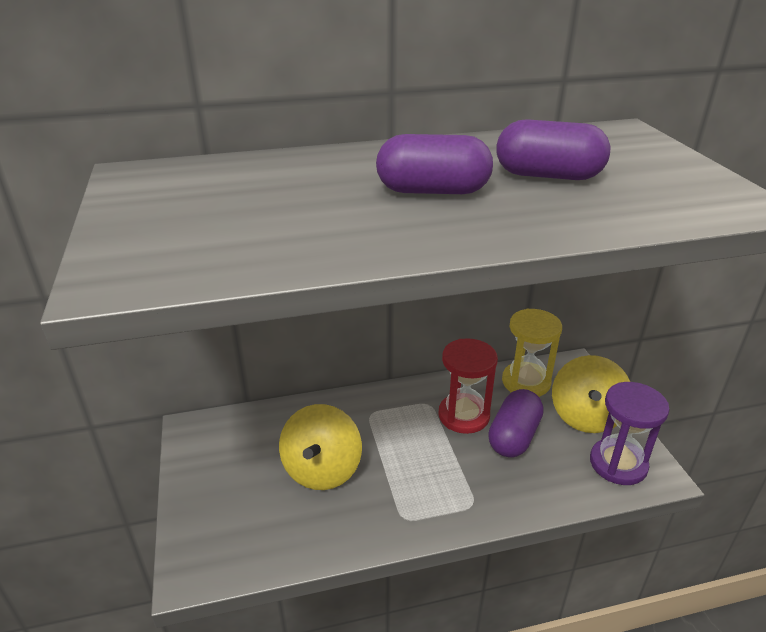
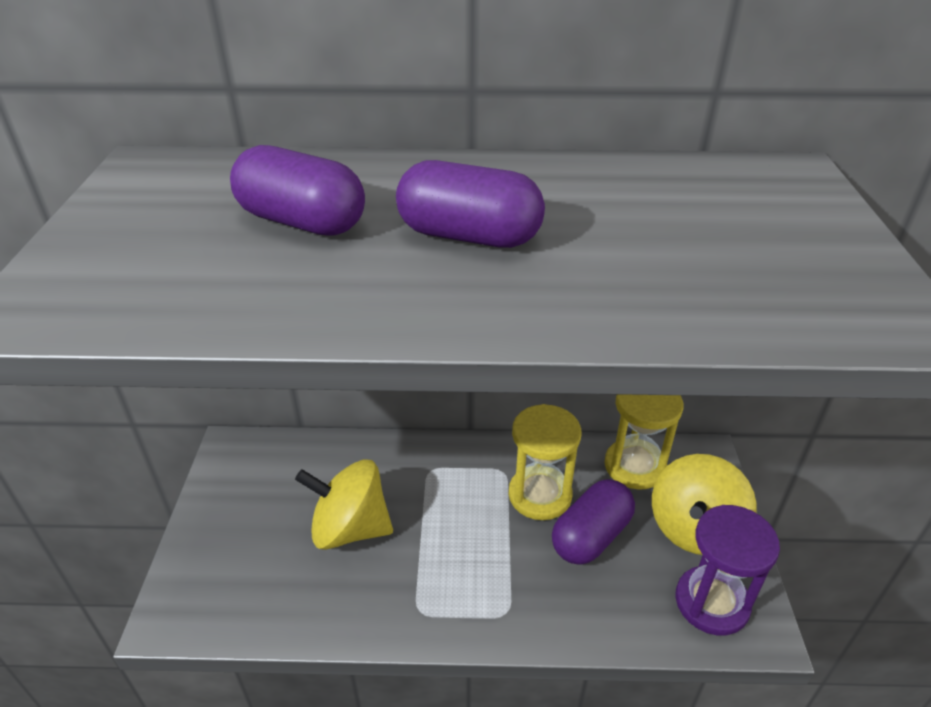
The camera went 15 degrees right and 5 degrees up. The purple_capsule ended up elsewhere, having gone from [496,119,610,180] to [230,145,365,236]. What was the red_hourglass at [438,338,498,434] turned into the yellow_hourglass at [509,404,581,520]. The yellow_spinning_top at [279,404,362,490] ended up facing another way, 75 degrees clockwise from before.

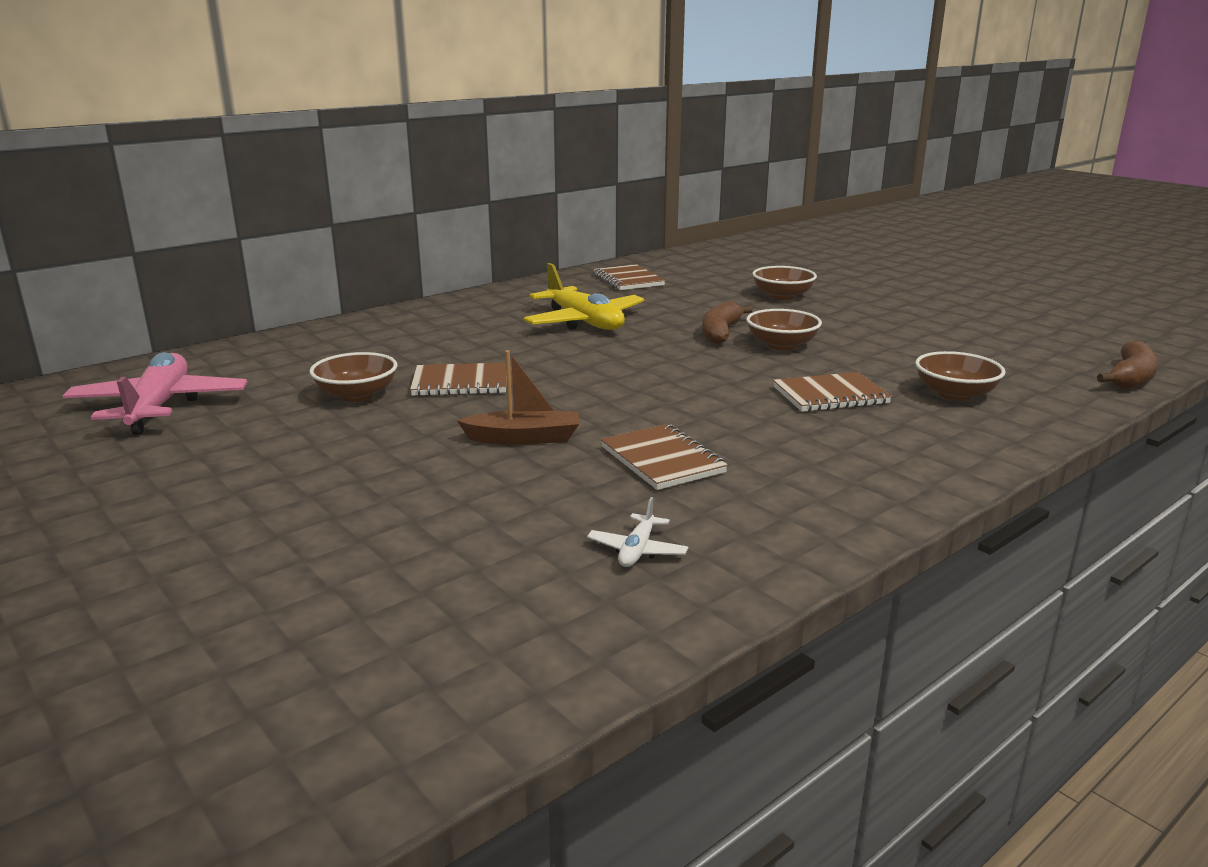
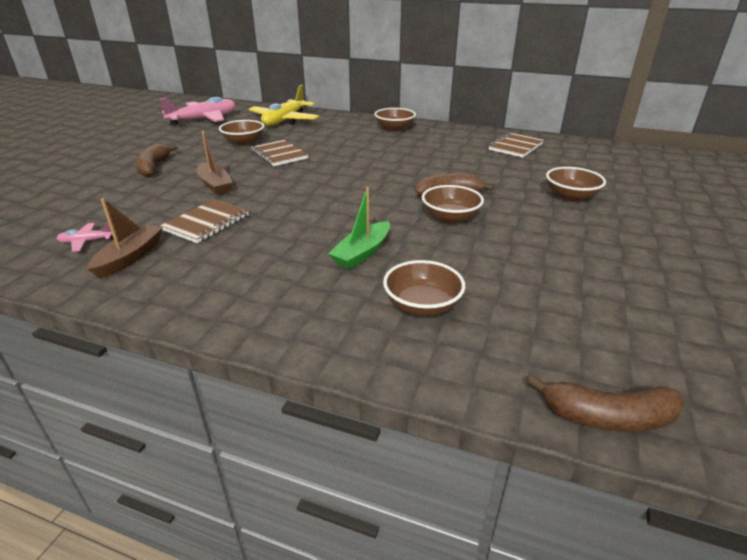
The camera went 60 degrees right and 10 degrees up. The second view gained the brown_boat at [87,198,163,279]. The second view gained the brown_banana at [135,143,178,177]. The second view gained the brown_bowl at [374,108,416,131]. The yellow_plane ended up elsewhere, having gone from [524,263,644,330] to [249,85,319,126]. Where the brown_notebook stood at [773,372,892,412], the green_boat came to stand at [328,187,390,269]. What was the white_plane at [587,497,688,567] turned into the pink_plane at [56,222,113,252].

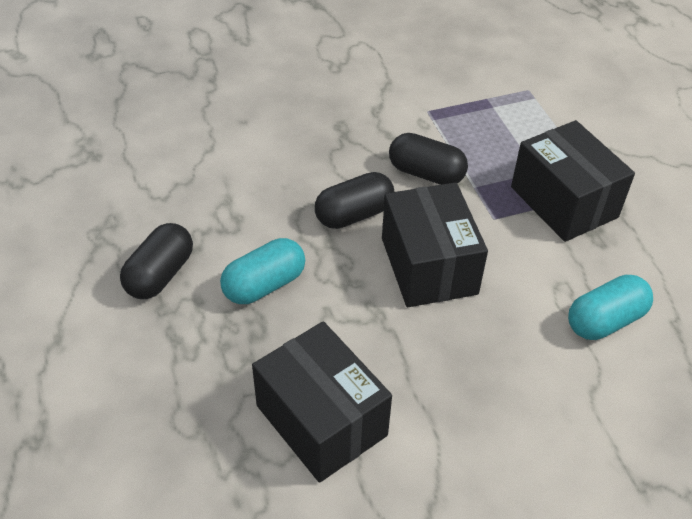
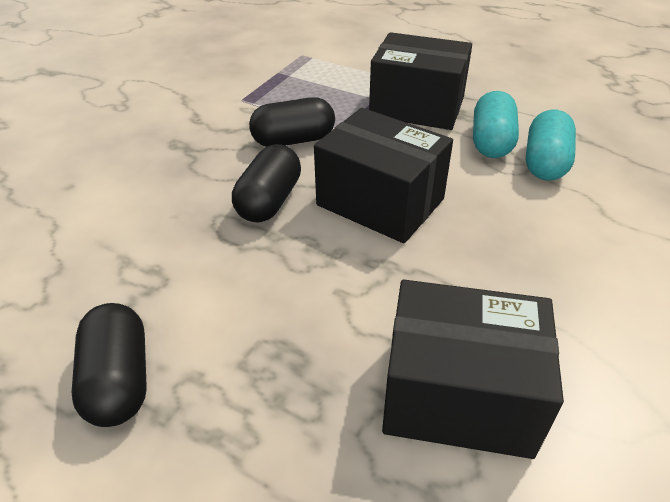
The camera went 40 degrees left and 5 degrees down. The turquoise_capsule ended up elsewhere, having gone from [220,238,305,304] to [473,91,519,158].

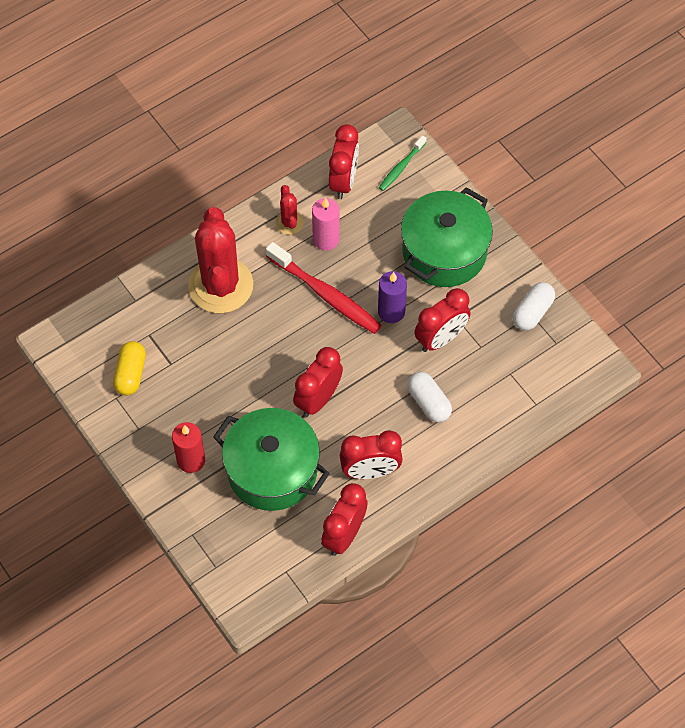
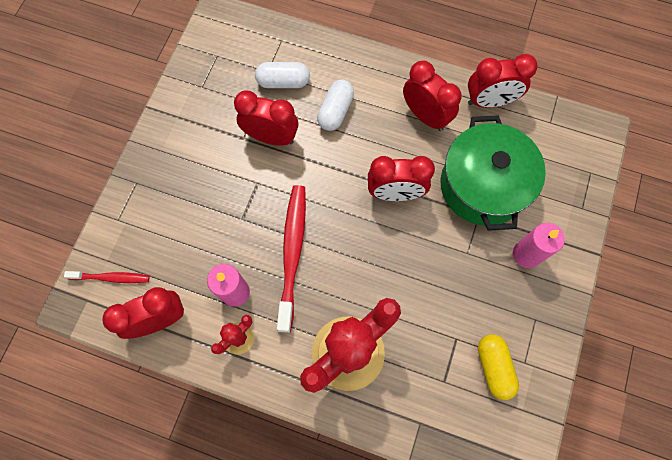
The camera went 125 degrees left and 10 degrees up. The second view lost the purple_candle at [378,271,407,323]. The second view lost the green_pot at [401,187,493,287]. The white_capsule ended up elsewhere, having gone from [513,282,555,330] to [255,62,310,88]. What was the red_candle at [172,422,205,473] turned into the pink_candle at [513,223,565,268]. What was the green_toothbrush at [379,135,427,191] turned into the red_toothbrush at [64,271,150,283]. The yellow_capsule at [113,341,146,395] ended up facing another way, 75 degrees counterclockwise from before.

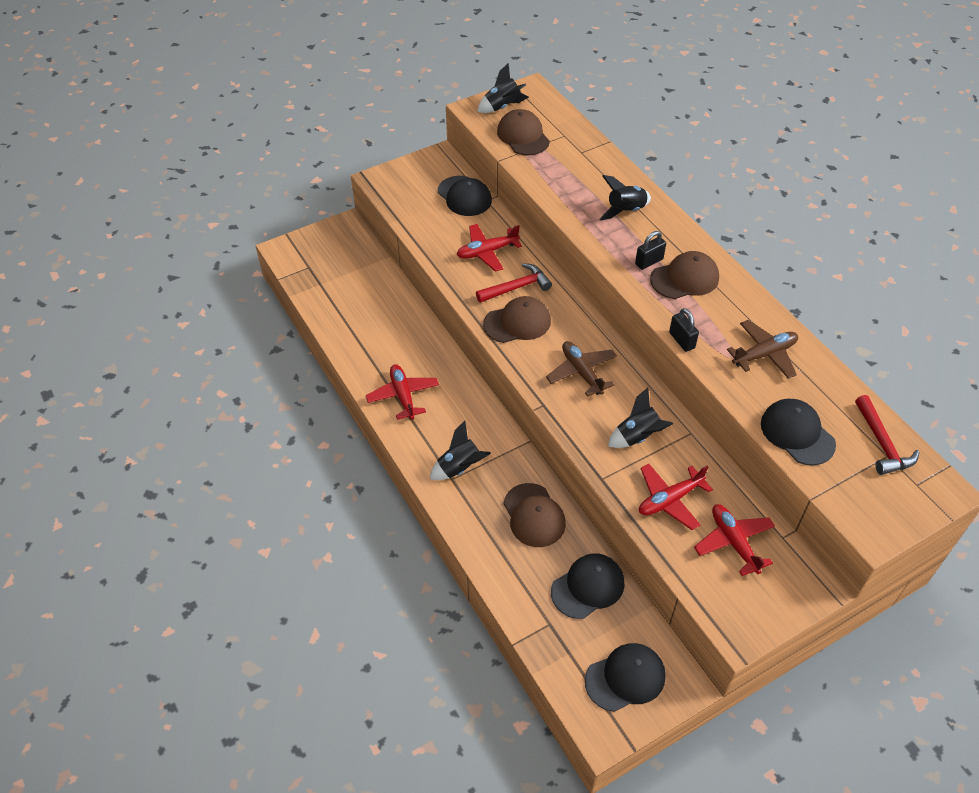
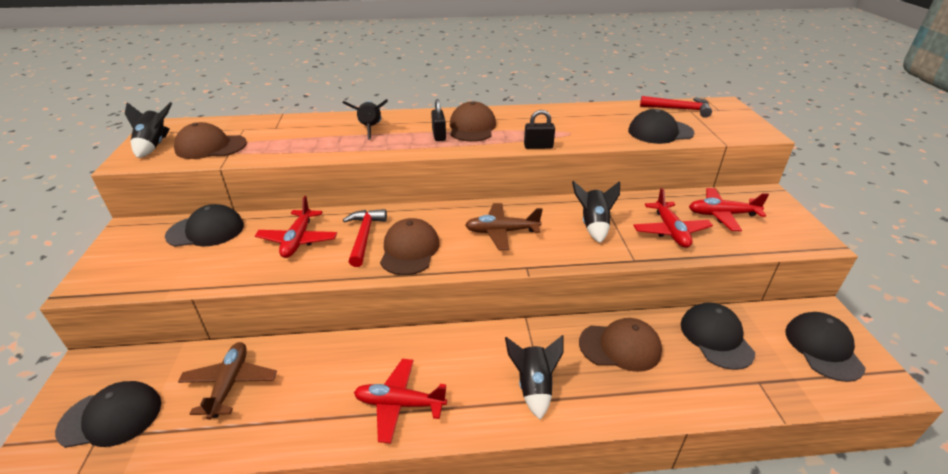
The camera went 65 degrees left and 15 degrees down. The second view gained the black_cap at [55,381,161,448]. The brown_plane ended up elsewhere, having gone from [727,320,798,379] to [178,342,277,420].

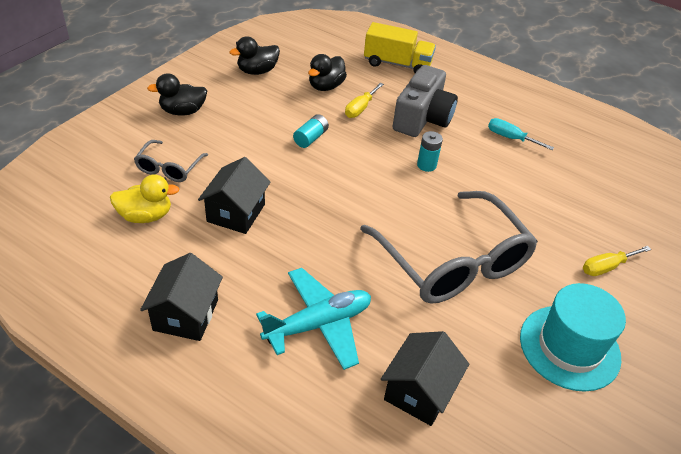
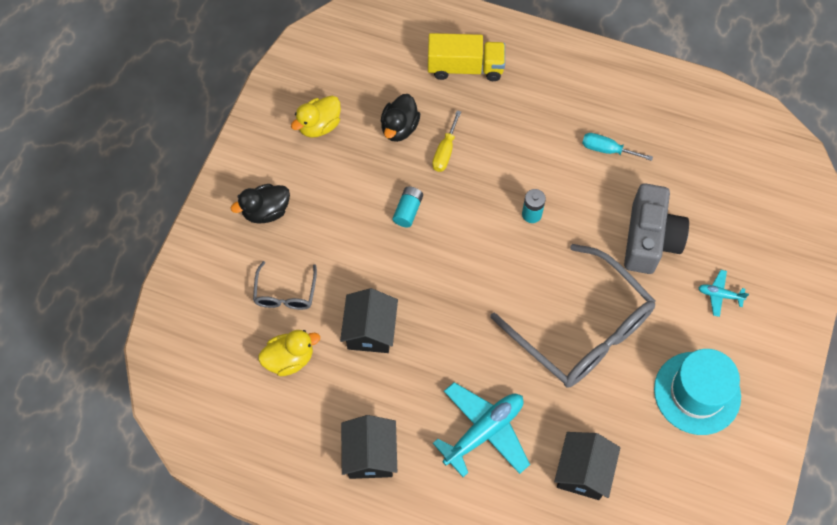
The camera went 10 degrees left and 20 degrees up. The grey_camera ended up elsewhere, having gone from [393,65,458,137] to [624,183,689,274]. Where the yellow_screwdriver stood at [583,246,651,276], the turquoise_plane came to stand at [698,270,749,317]. What was the black_duck at [230,36,280,75] turned into the yellow_duck at [291,96,341,138].

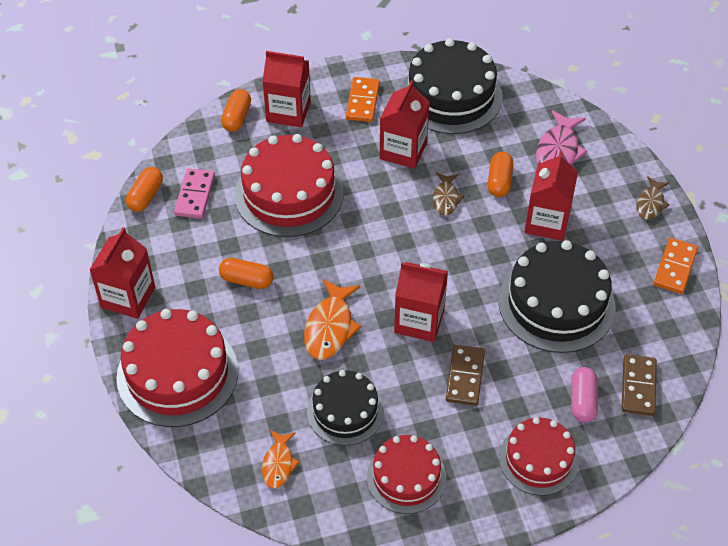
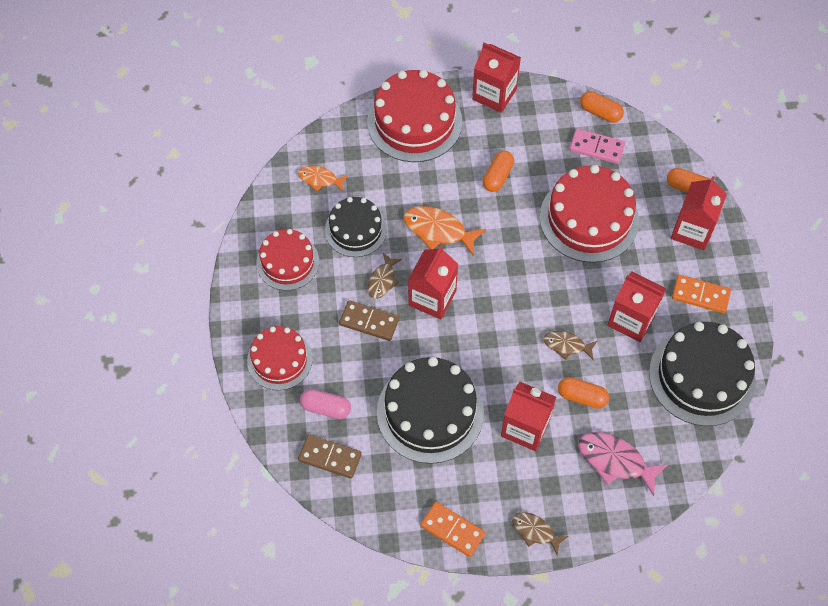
The camera went 100 degrees right and 10 degrees up. The second view gained the brown_fish at [368,253,402,299].

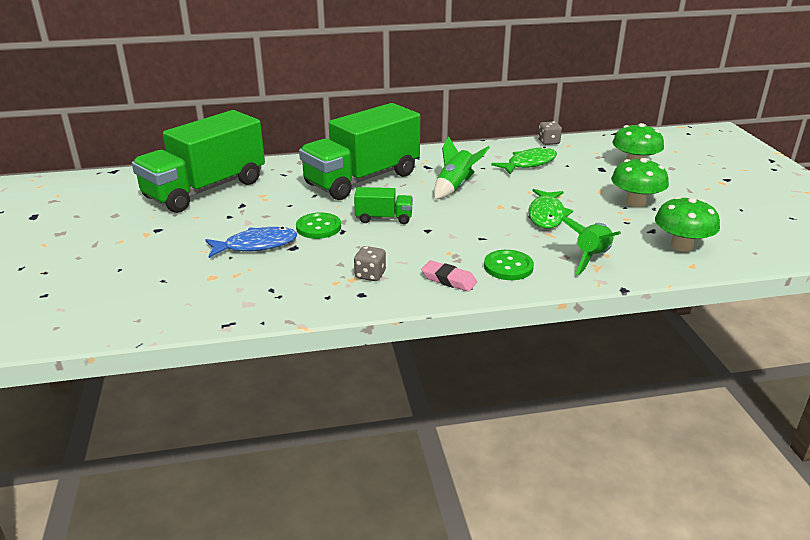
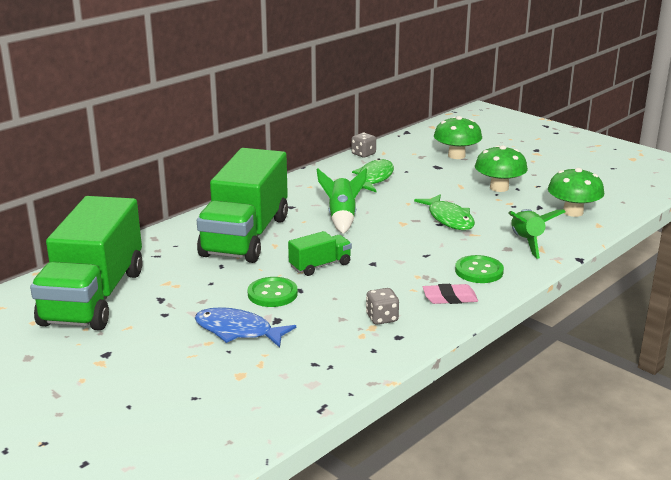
The camera went 35 degrees left and 5 degrees down. The blue_fish at [205,227,297,258] ended up facing another way, 105 degrees counterclockwise from before.

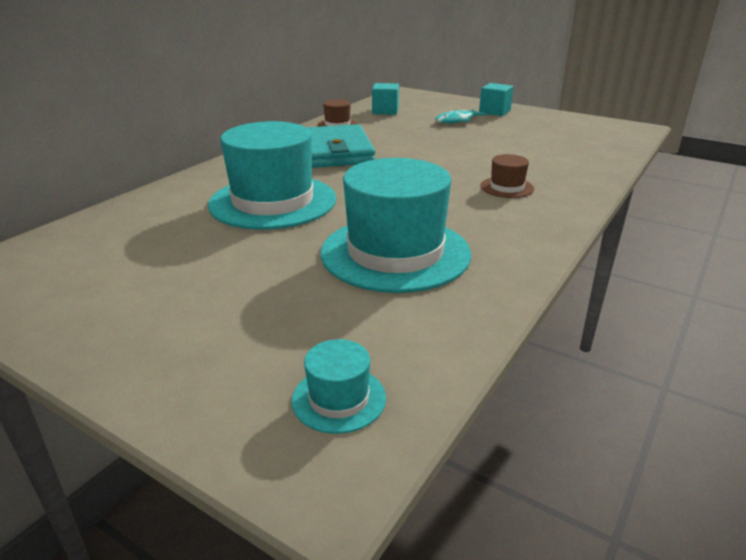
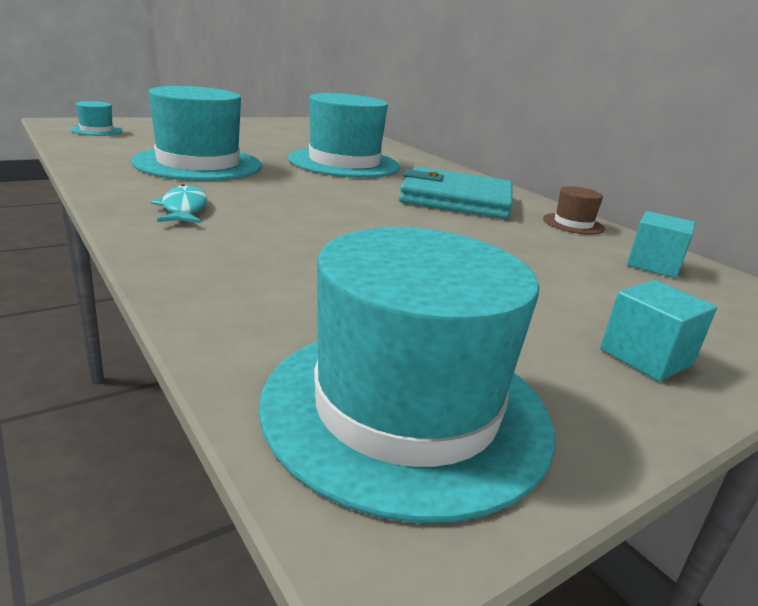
The camera went 110 degrees right and 5 degrees down. The second view lost the brown_hat at [481,154,534,198]. The second view gained the turquoise_hat at [258,227,555,523]. The turquoise_fish ended up elsewhere, having gone from [435,109,487,123] to [151,184,208,223].

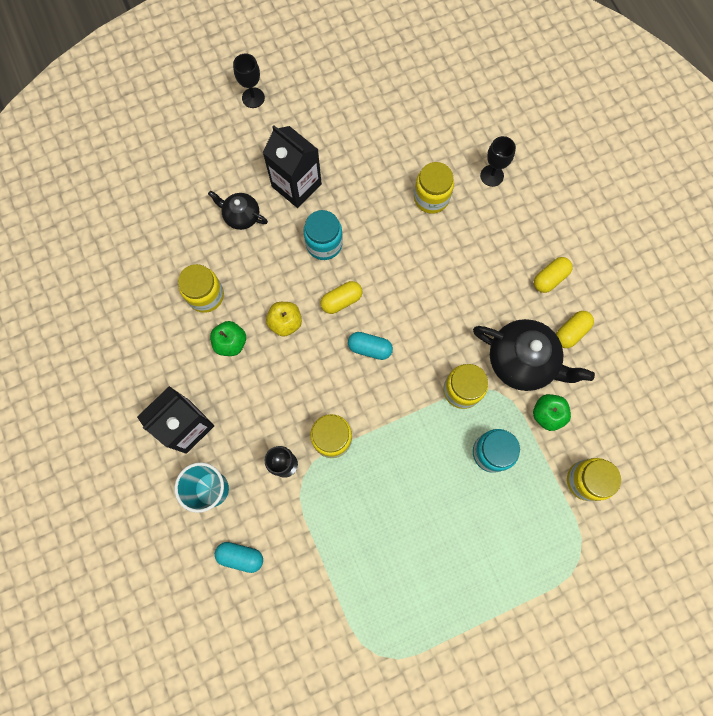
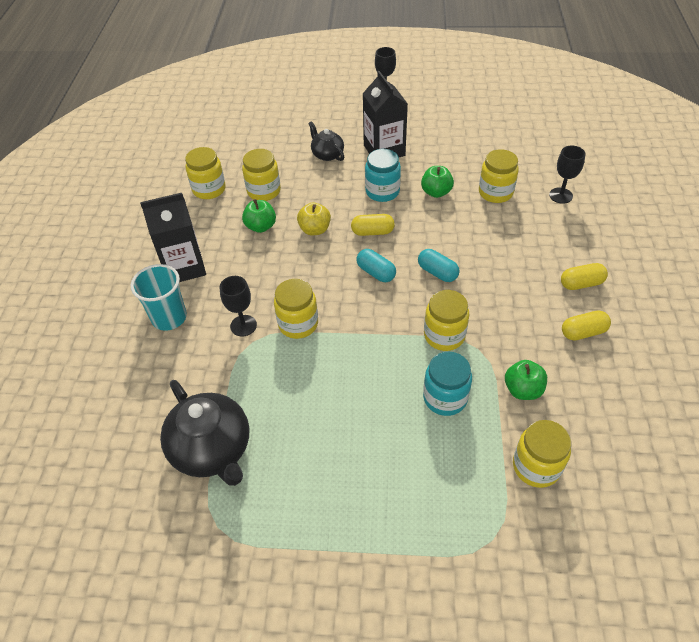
The camera went 30 degrees right and 25 degrees down. The second view gained the yellow_jar at [185,147,226,199]. The second view gained the green_apple at [421,166,454,198]. The turquoise_capsule ended up elsewhere, having gone from [215,542,263,573] to [418,249,460,282]. The black_teapot ended up elsewhere, having gone from [473,319,595,391] to [160,380,249,486].

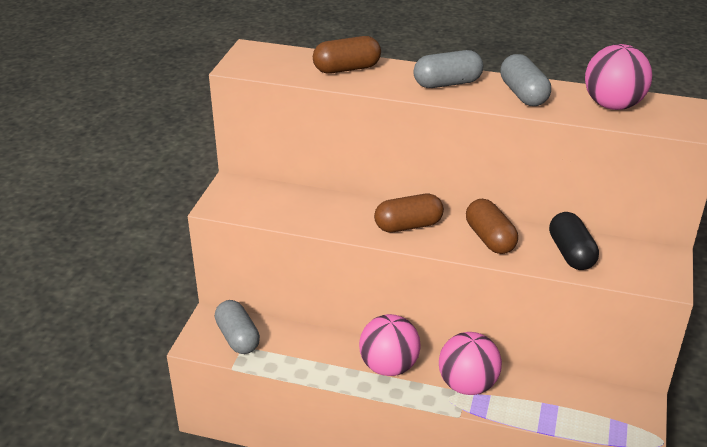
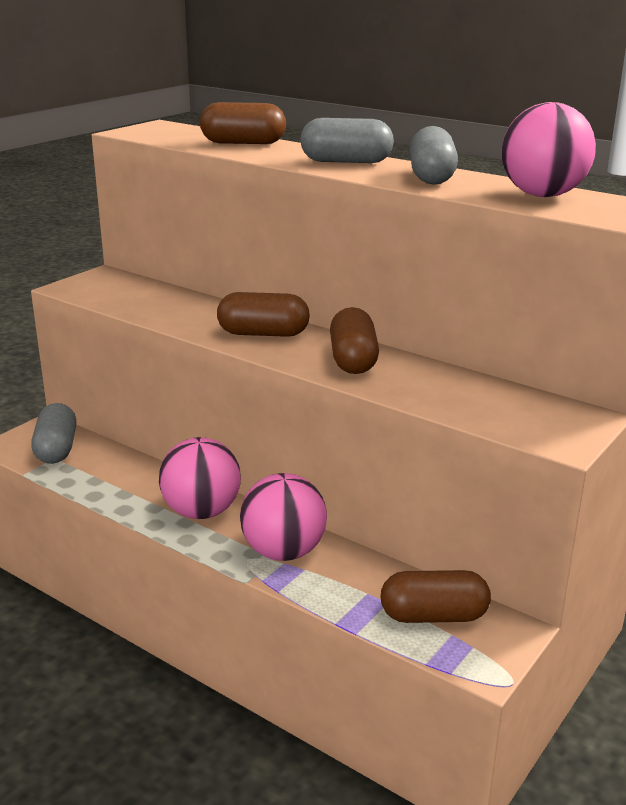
The camera went 20 degrees right and 10 degrees down. The second view lost the black_capsule at [549,212,599,270]. The second view gained the brown_capsule at [381,570,491,623].

